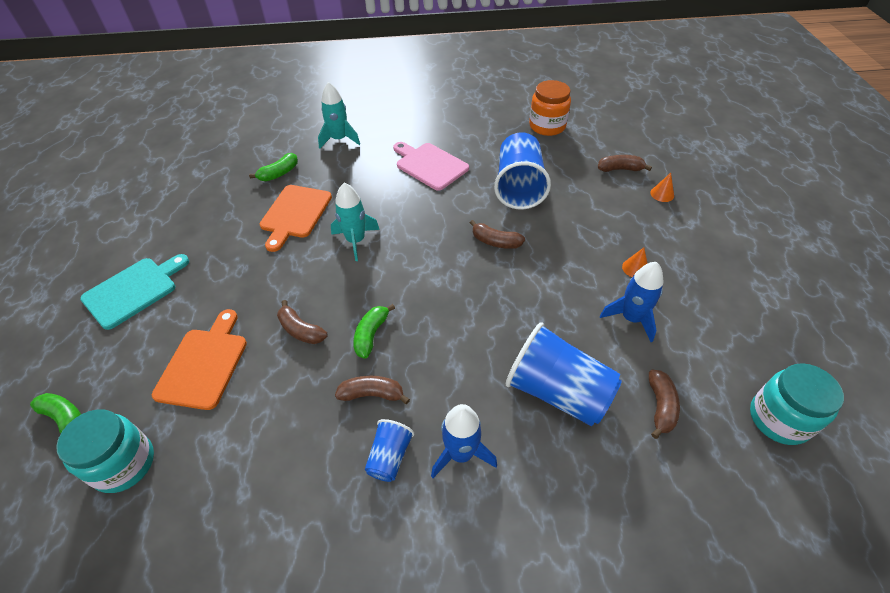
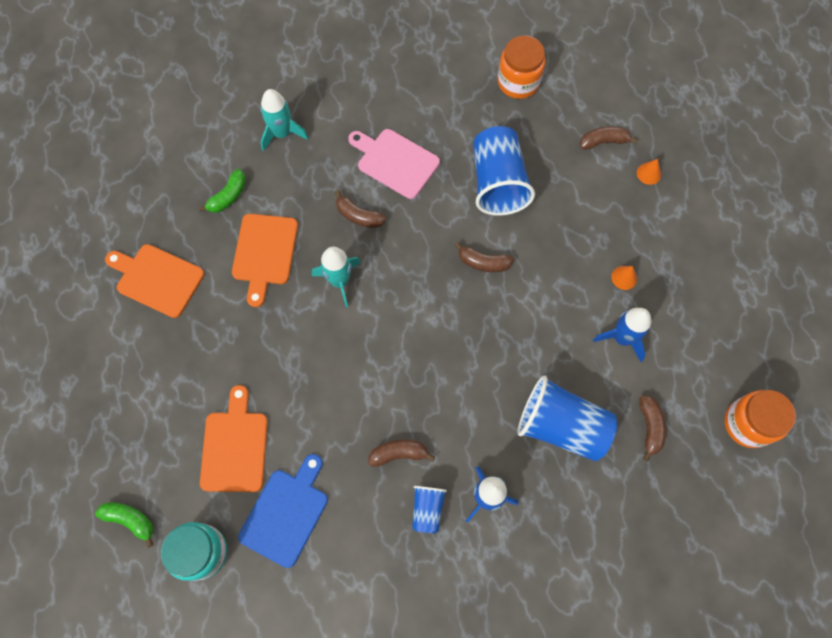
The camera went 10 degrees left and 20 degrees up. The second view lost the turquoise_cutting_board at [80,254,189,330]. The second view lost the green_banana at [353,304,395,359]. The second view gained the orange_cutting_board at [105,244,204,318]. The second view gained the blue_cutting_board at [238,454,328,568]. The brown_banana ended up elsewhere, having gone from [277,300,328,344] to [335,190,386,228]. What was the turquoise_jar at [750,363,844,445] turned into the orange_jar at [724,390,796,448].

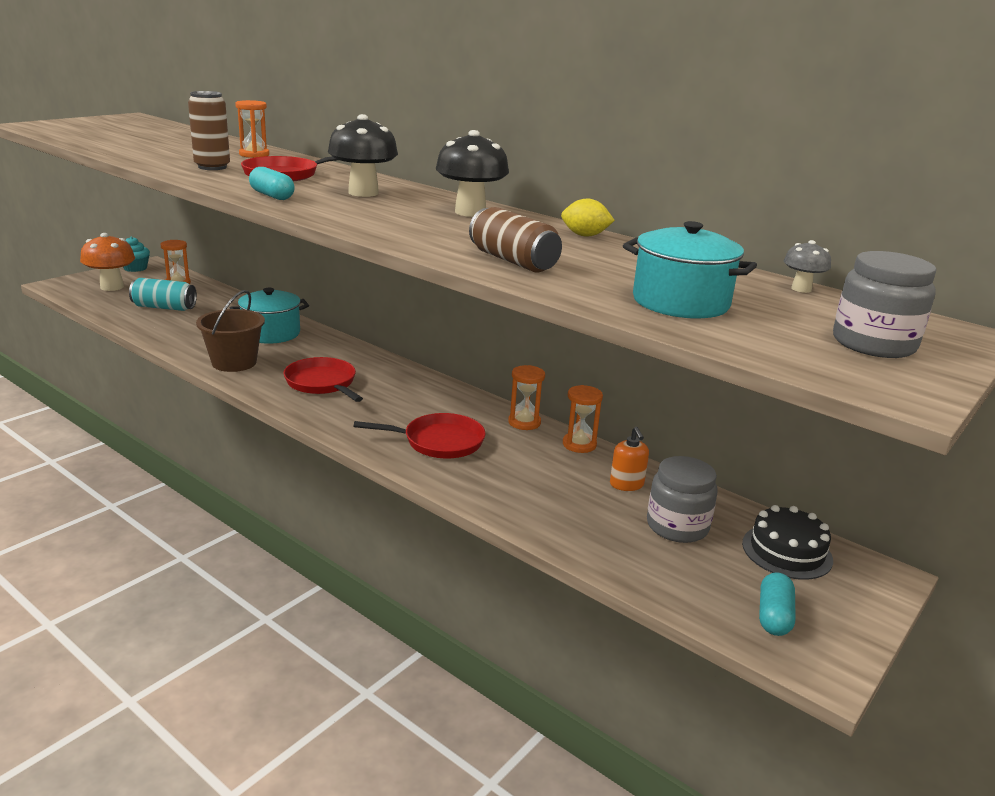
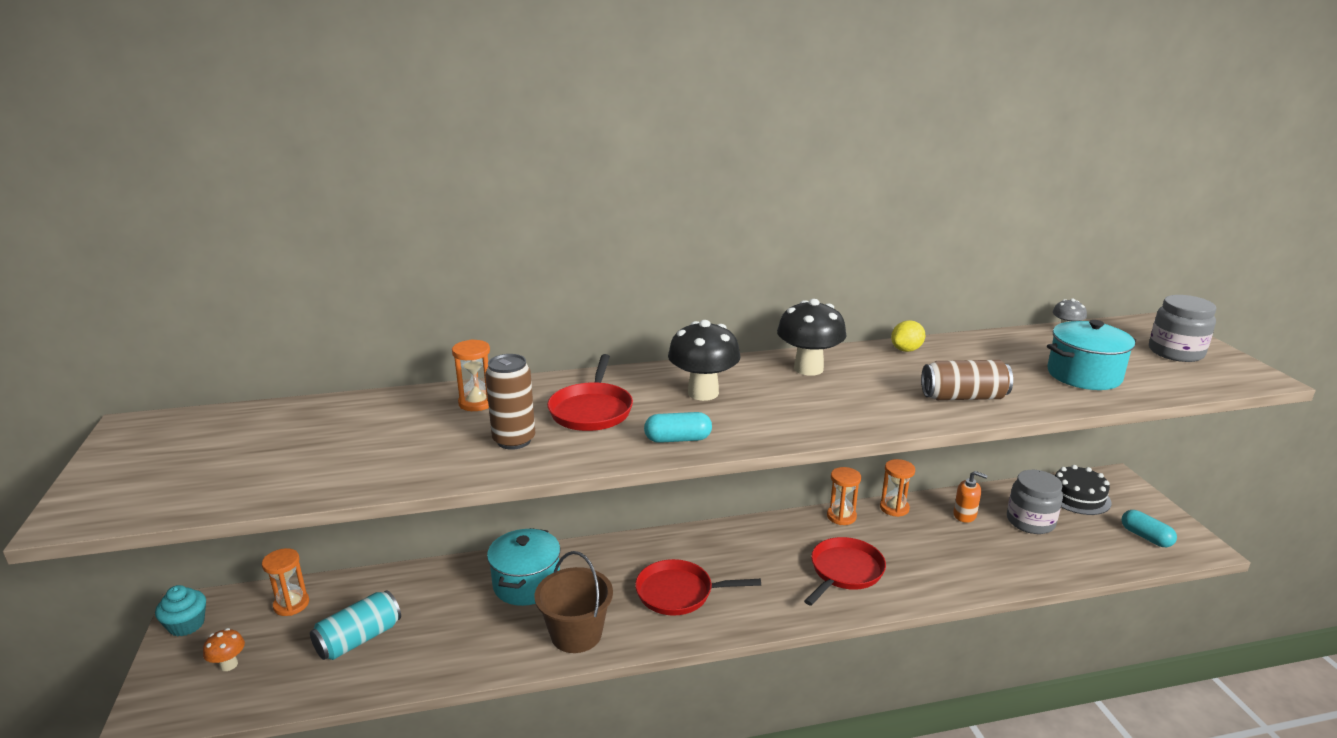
The camera went 50 degrees left and 0 degrees up. The size of the orange_mushroom at [80,233,135,291] changed by a factor of 0.51.

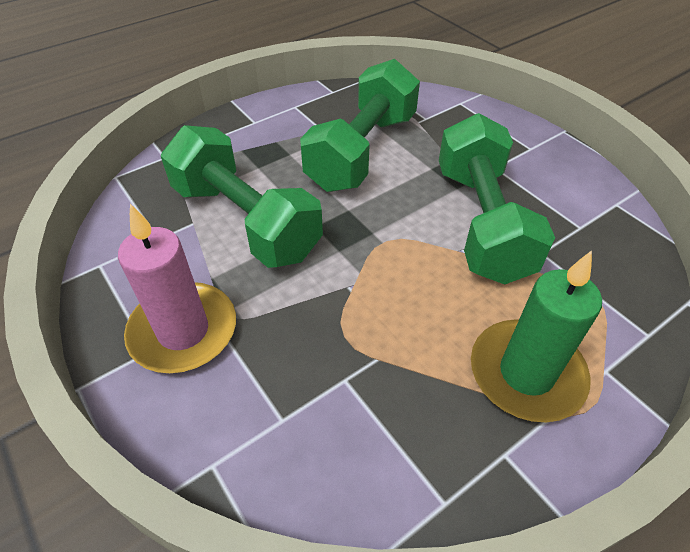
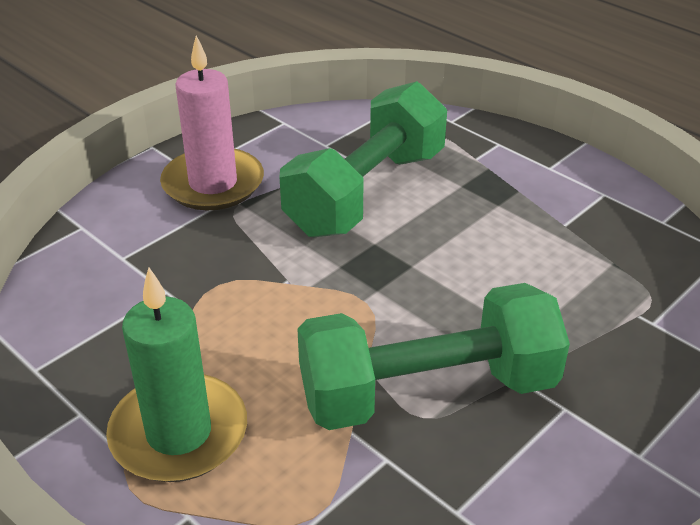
The camera went 80 degrees right and 10 degrees down. The second view lost the green_dumbbell at [300,59,420,192].

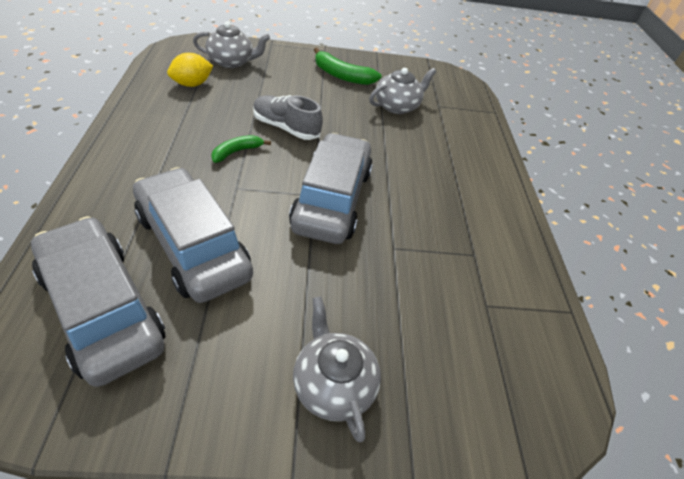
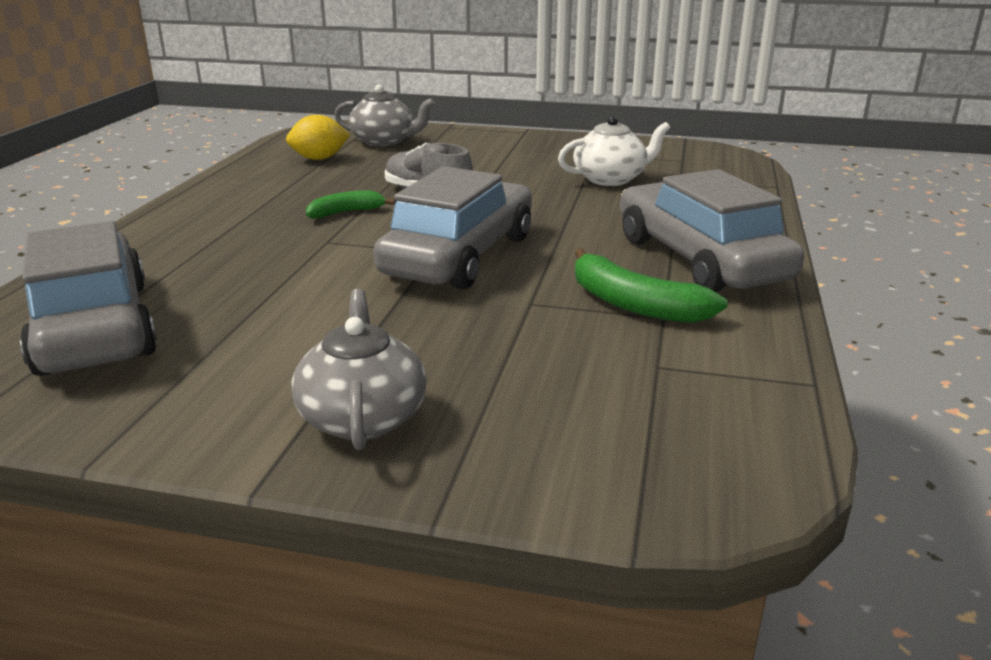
The camera went 20 degrees right and 20 degrees down. The grey_car ended up elsewhere, having gone from [133,167,253,303] to [620,169,804,292]. The green_banana ended up elsewhere, having gone from [314,48,382,85] to [574,248,728,323]. What was the grey_teapot at [369,68,436,114] turned into the white_teapot at [558,115,670,186].

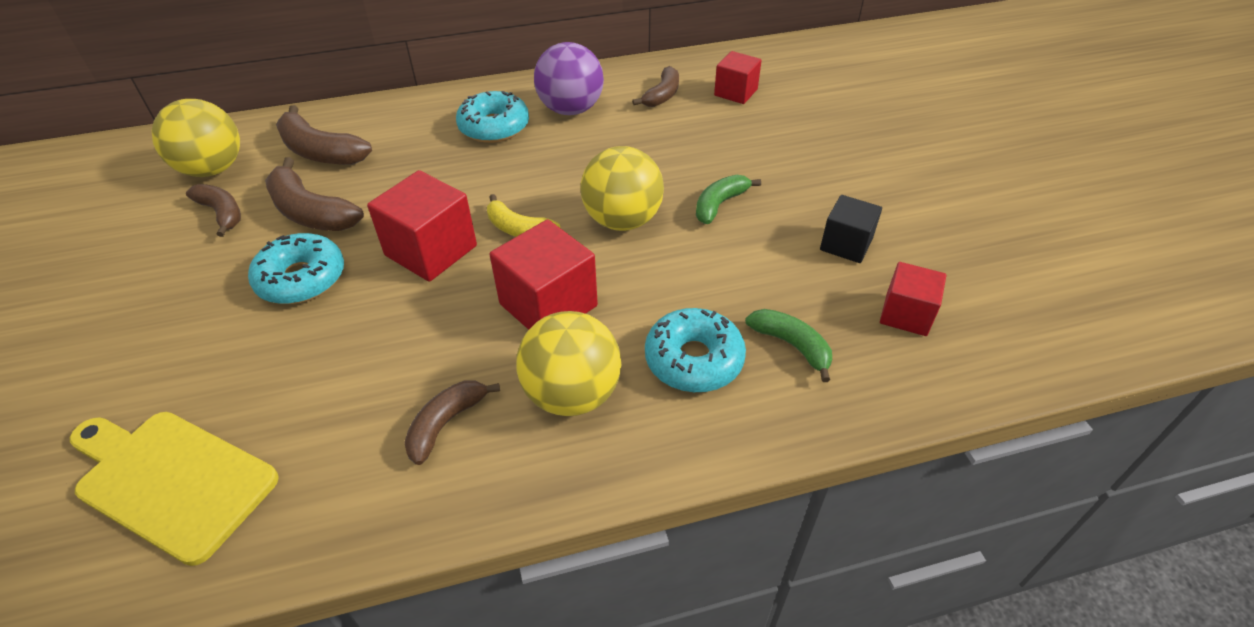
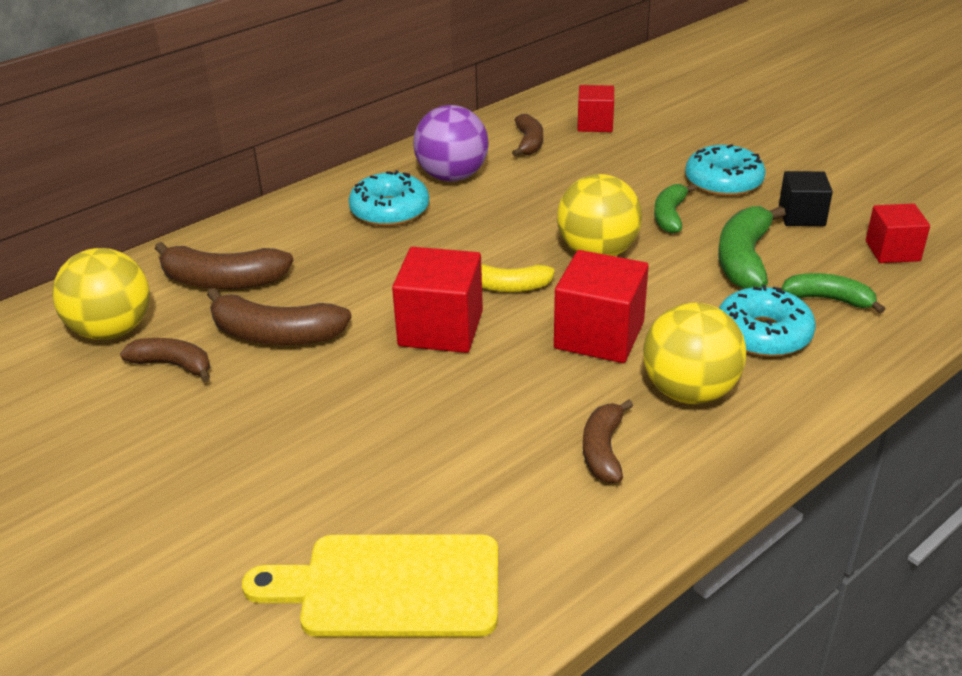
The camera went 25 degrees left and 10 degrees down. The second view gained the green_banana at [718,206,786,289]. The turquoise_donut ended up elsewhere, having gone from [248,233,344,304] to [685,144,765,197].

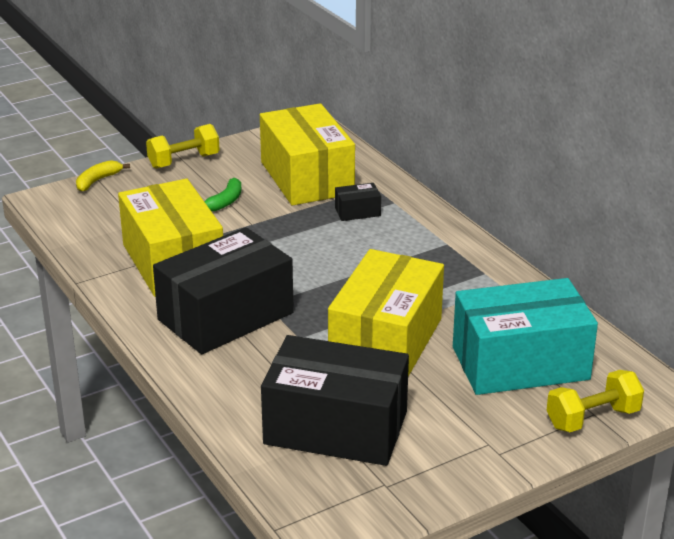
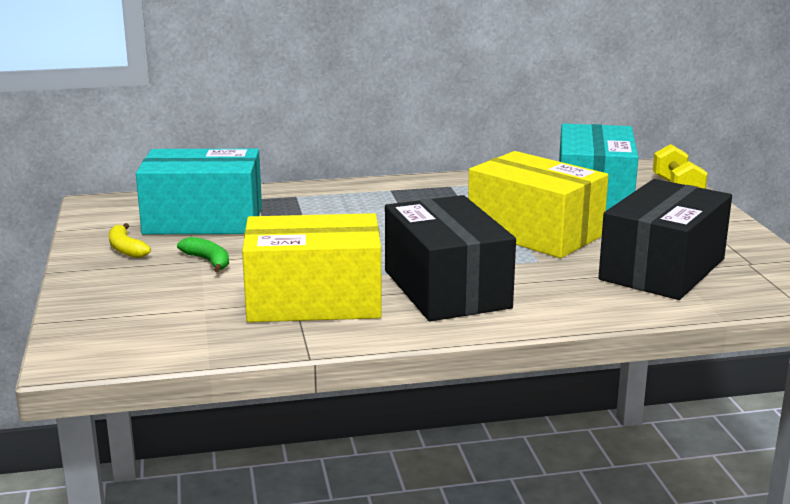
The camera went 70 degrees left and 10 degrees down. The second view lost the yellow_dumbbell at [146,124,220,169]. The second view lost the black_box at [335,183,381,221]. The yellow_banana ended up elsewhere, having gone from [76,160,130,192] to [109,223,151,258]. What was the yellow_box at [260,103,355,206] turned into the turquoise_box at [136,149,262,234].

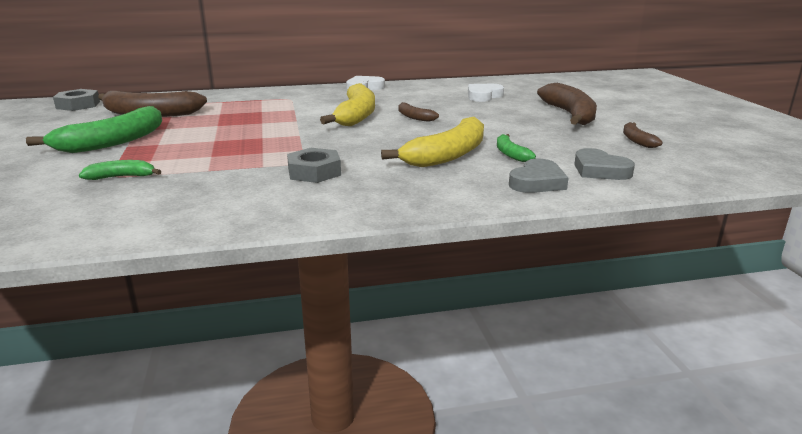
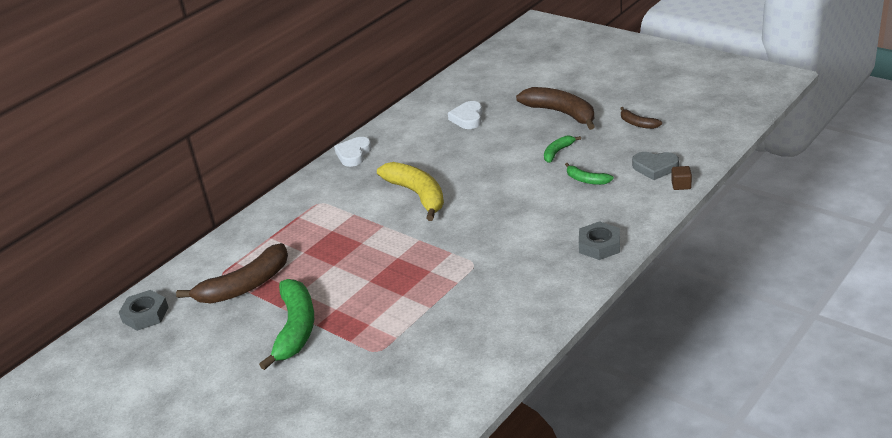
The camera went 35 degrees left and 10 degrees up. The second view lost the yellow_banana at [381,117,484,167]. The second view lost the brown_banana at [399,102,439,122]. The second view lost the grey_heart at [509,159,568,193]. The second view gained the brown_cube at [671,166,692,190]. The green_banana ended up elsewhere, having gone from [79,160,161,180] to [544,136,581,163]. The grey_nut ended up elsewhere, having gone from [287,148,341,183] to [579,221,620,260].

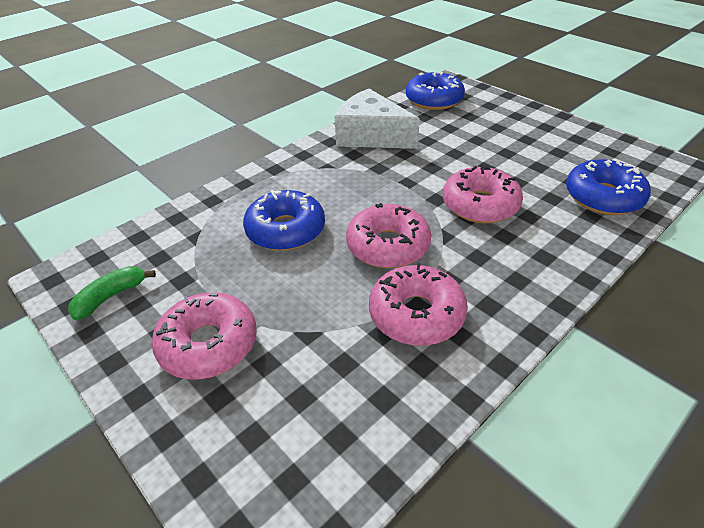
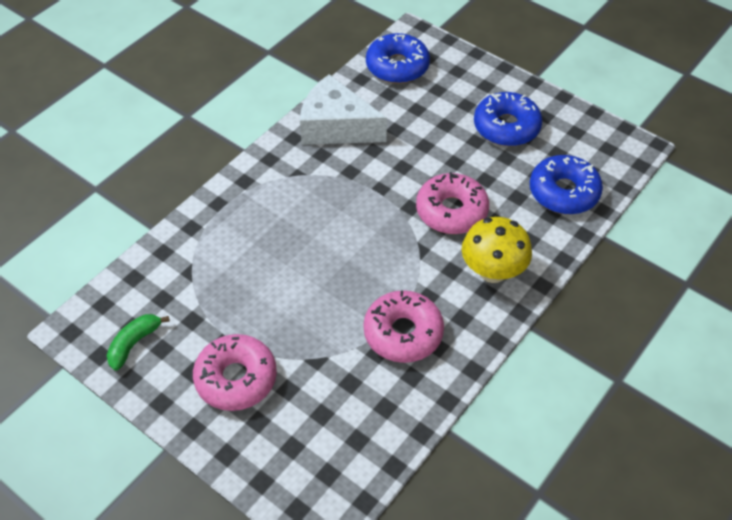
The camera went 10 degrees left and 10 degrees up. The second view lost the pink_donut at [346,203,431,268]. The second view gained the yellow_mushroom at [462,217,532,283]. The blue_donut ended up elsewhere, having gone from [243,190,325,251] to [474,92,542,146].

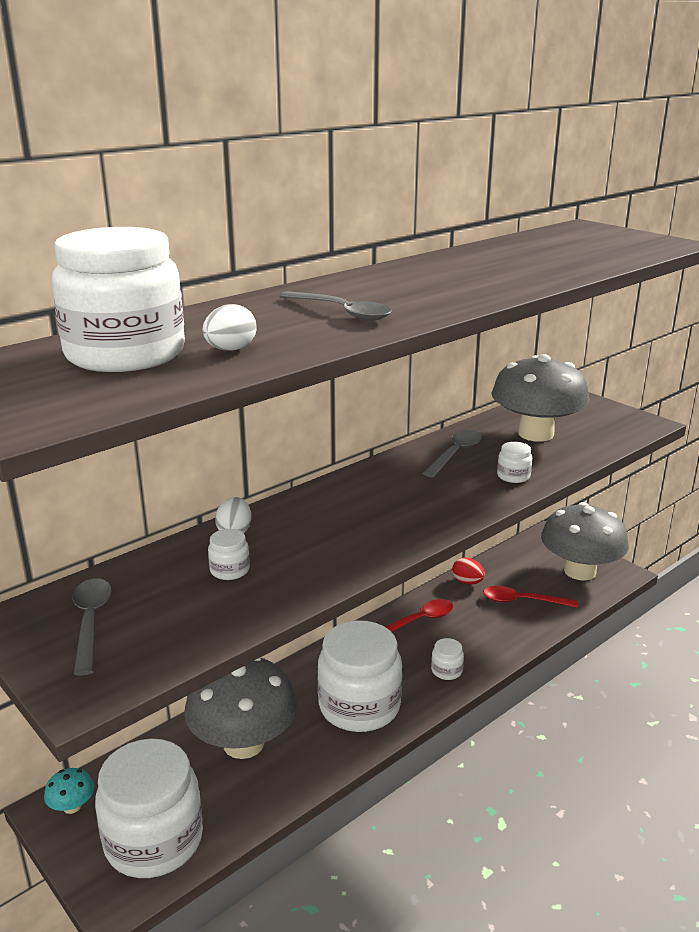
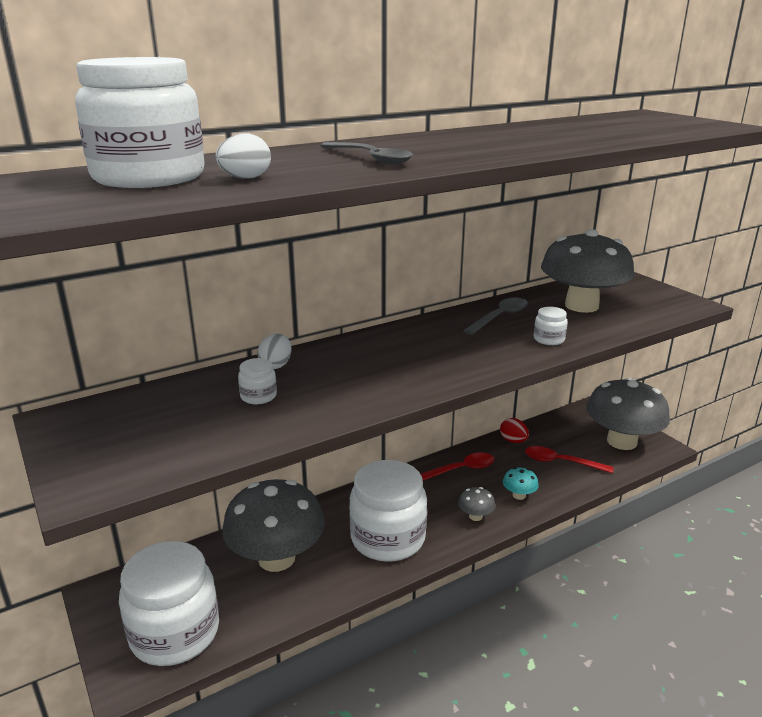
The camera went 10 degrees right and 0 degrees up. The second view lost the grey_spoon at [72,578,112,676]. The turquoise_mushroom ended up elsewhere, having gone from [44,768,94,814] to [503,467,539,500]. Where the white_jar stood at [431,638,464,680], the grey_mushroom came to stand at [458,487,495,521].

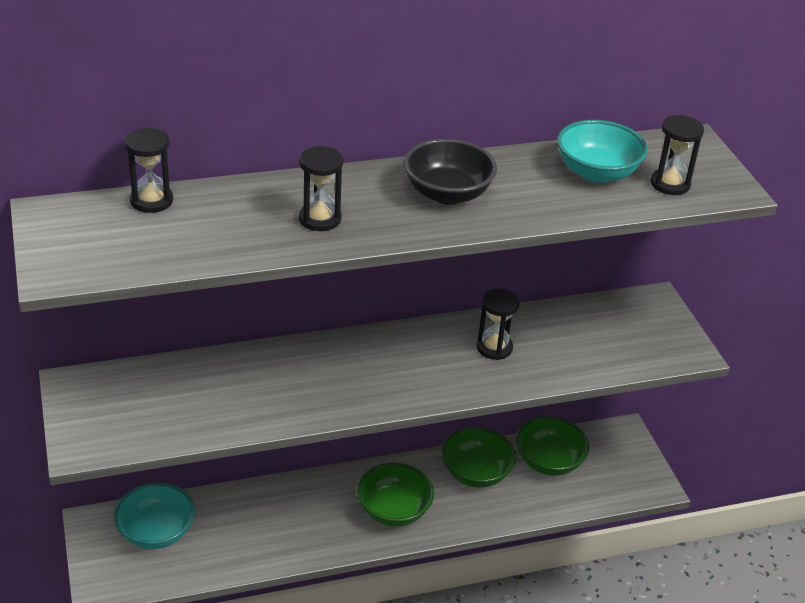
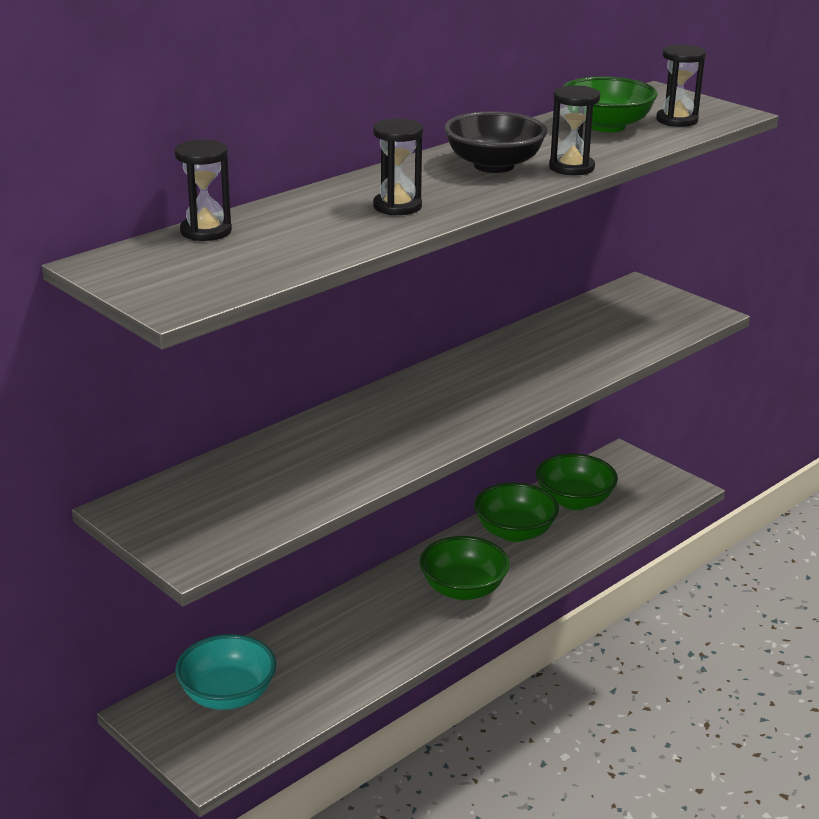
The camera went 25 degrees left and 10 degrees down. The black_hourglass ended up elsewhere, having gone from [476,288,520,360] to [549,85,601,175]. What was the turquoise_bowl at [557,120,648,183] turned into the green_bowl at [563,76,658,133].

